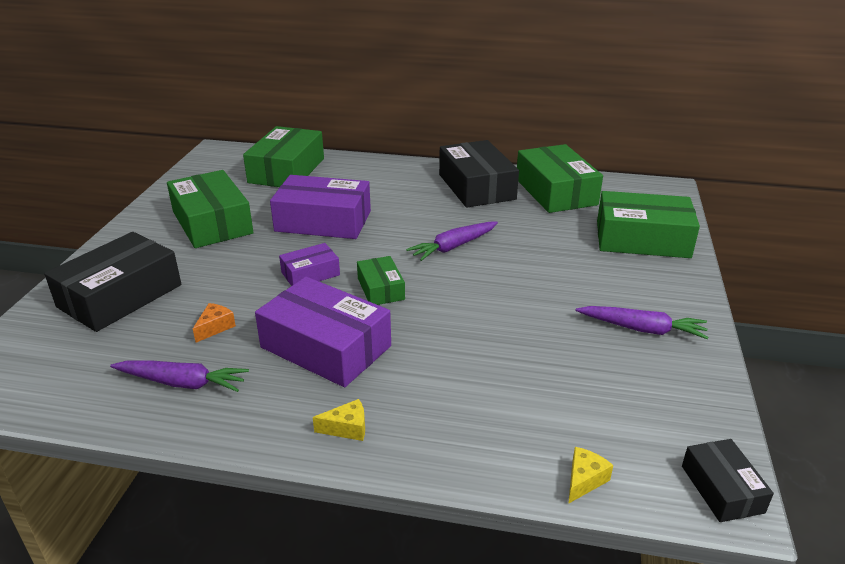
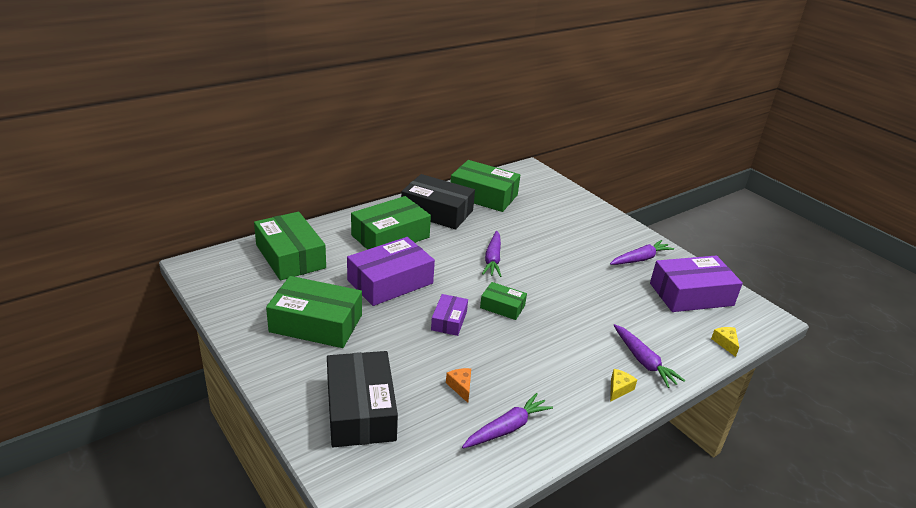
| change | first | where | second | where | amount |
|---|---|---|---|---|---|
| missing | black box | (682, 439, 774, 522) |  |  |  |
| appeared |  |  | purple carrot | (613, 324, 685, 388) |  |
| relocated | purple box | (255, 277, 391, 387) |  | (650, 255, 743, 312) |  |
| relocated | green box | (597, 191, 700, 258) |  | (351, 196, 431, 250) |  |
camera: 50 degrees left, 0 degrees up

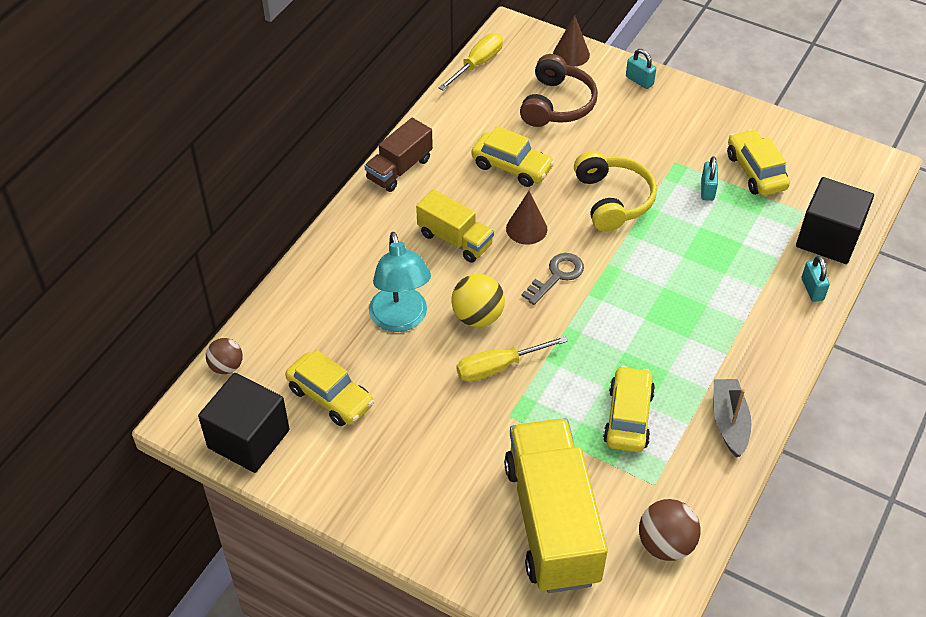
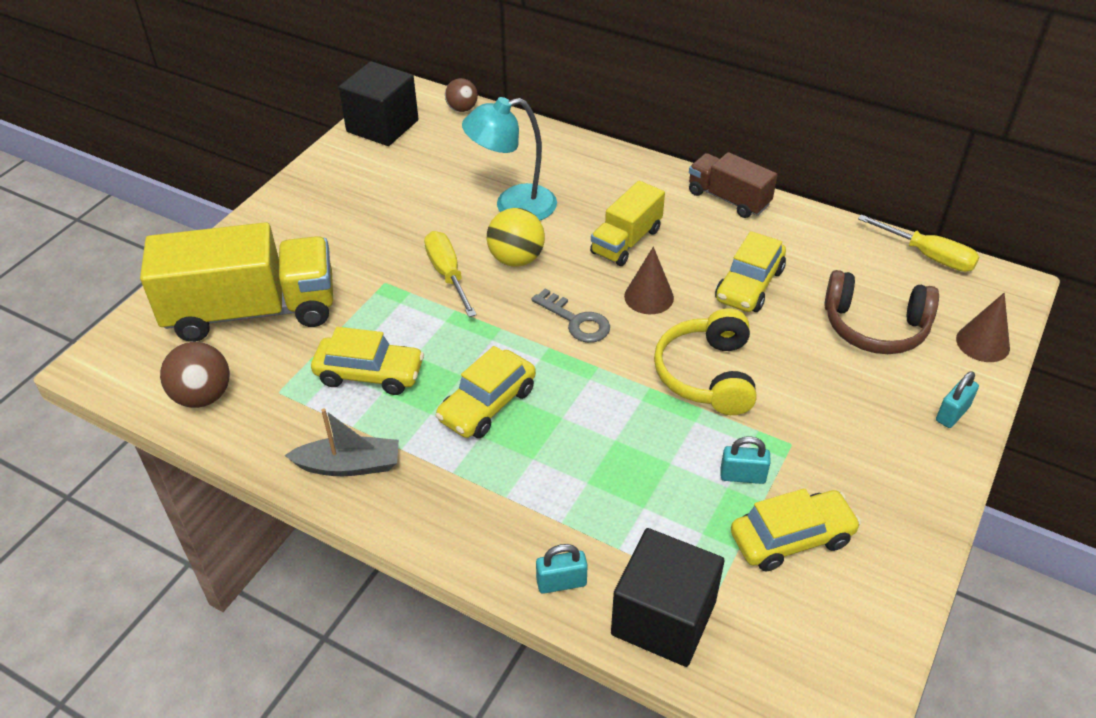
| change | first | where | second | where | amount |
|---|---|---|---|---|---|
| relocated | yellow car | (285, 350, 374, 426) |  | (435, 346, 536, 438) |  |
| spun | yellow headphones | (574, 151, 657, 232) |  | (654, 308, 757, 415) | 105 degrees clockwise |
camera: 90 degrees right, 5 degrees down

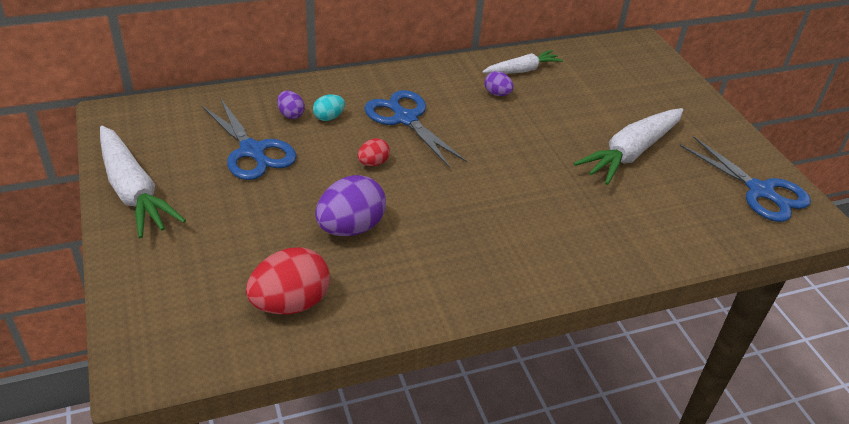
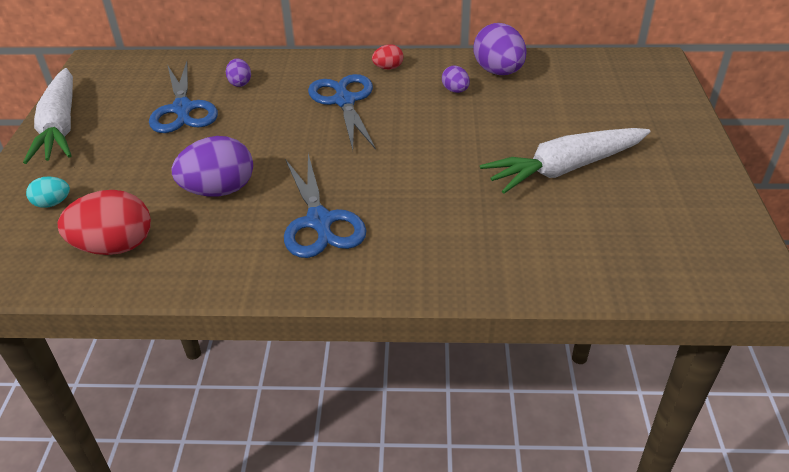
| change | first | where | second | where | amount |
|---|---|---|---|---|---|
| relocated | turquoise egg | (313, 94, 345, 121) |  | (26, 177, 70, 208) |  |
| relocated | red egg | (358, 138, 390, 166) |  | (372, 44, 403, 70) |  |
| relocated | blue scissors | (680, 136, 811, 222) |  | (284, 154, 367, 258) |  |
| exchanged | white carrot | (482, 50, 563, 74) | purple egg | (474, 23, 527, 75) |  |
camera: 25 degrees right, 0 degrees up

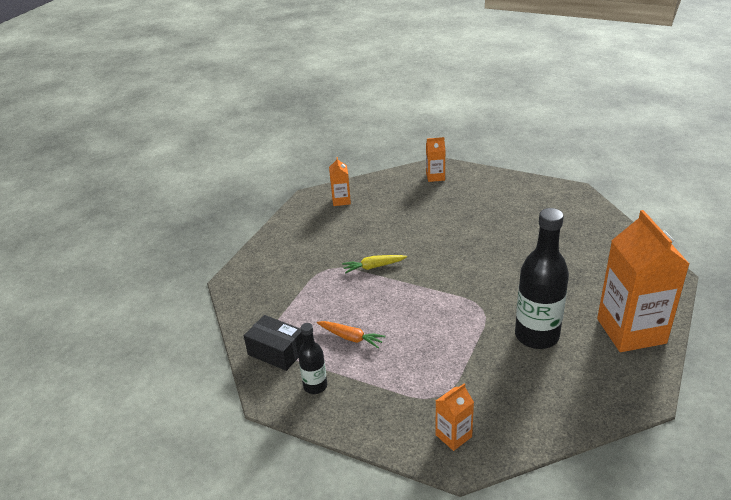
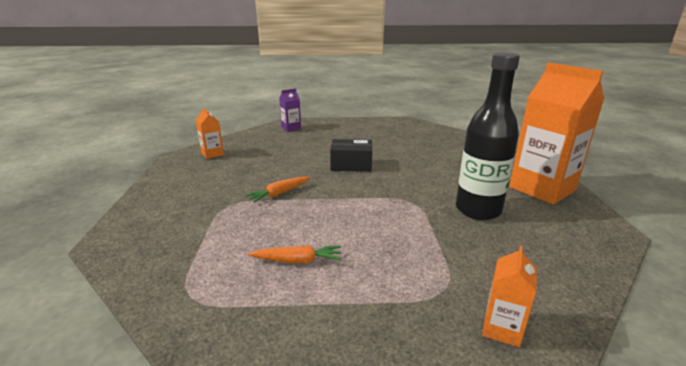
| change | first | where | second | where | amount |
|---|---|---|---|---|---|
| missing | black bottle | (298, 323, 327, 394) |  |  |  |
| relocated | black box | (244, 315, 303, 371) |  | (330, 139, 372, 172) |  |
| colour | yellow carrot | (342, 255, 407, 273) | orange carrot | (245, 177, 310, 203) |  |
| colour | orange carton | (426, 137, 445, 182) | purple carton | (279, 88, 301, 132) |  |
camera: 30 degrees left, 10 degrees down

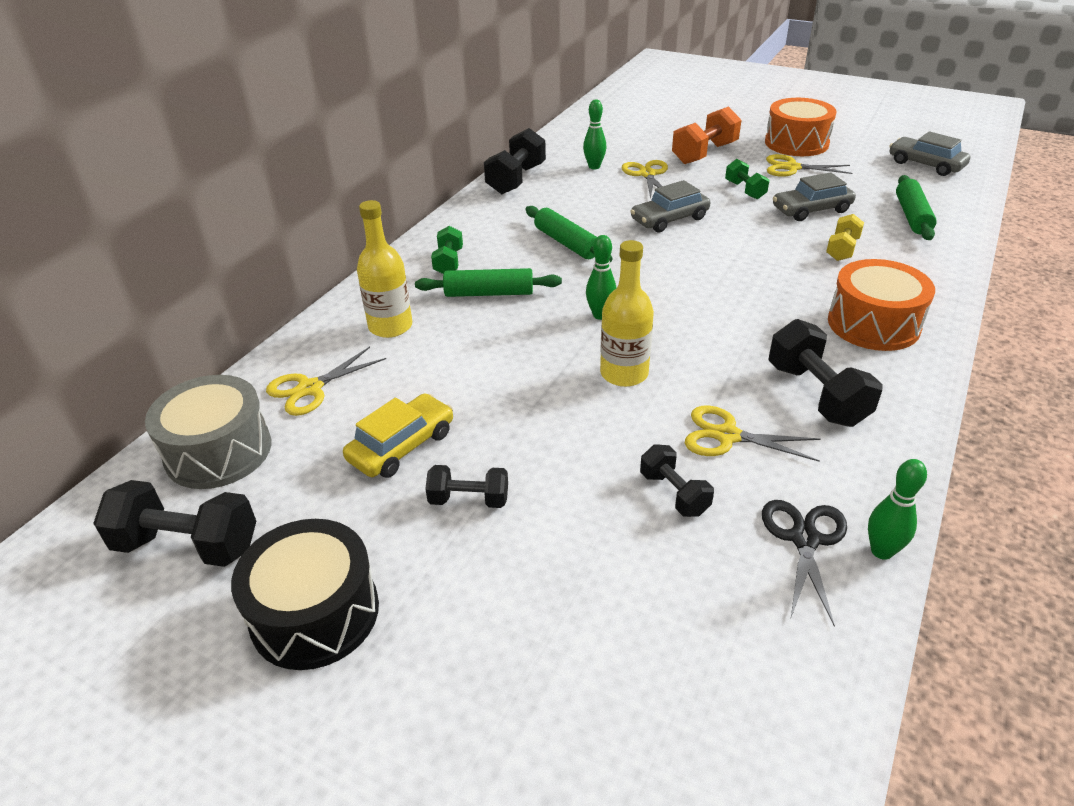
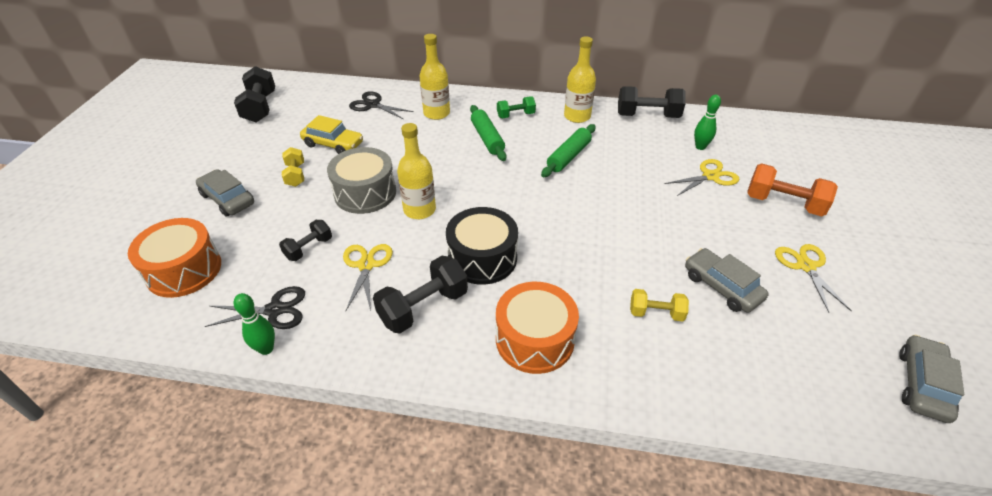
| change | first | where | second | where | amount |
|---|---|---|---|---|---|
| missing | green bowling pin | (586, 235, 616, 320) |  |  |  |
| missing | green dumbbell | (725, 159, 769, 199) |  |  |  |
| missing | green rolling pin | (896, 175, 937, 240) |  |  |  |
| appeared |  |  | yellow bottle | (564, 36, 596, 123) |  |
| relocated | grey drum | (145, 375, 271, 489) |  | (327, 147, 396, 214) |  |
| relocated | black drum | (231, 519, 379, 670) |  | (446, 207, 518, 285) |  |
| relocated | grey car | (630, 180, 711, 232) |  | (196, 169, 254, 217) |  |
| relocated | orange drum | (765, 98, 836, 156) |  | (128, 218, 221, 298) |  |
| colour | yellow scissors | (266, 347, 386, 416) | black scissors | (349, 91, 414, 119) |  |
| colour | black dumbbell | (425, 465, 508, 508) | yellow dumbbell | (282, 147, 304, 187) |  |
camera: 70 degrees right, 5 degrees up

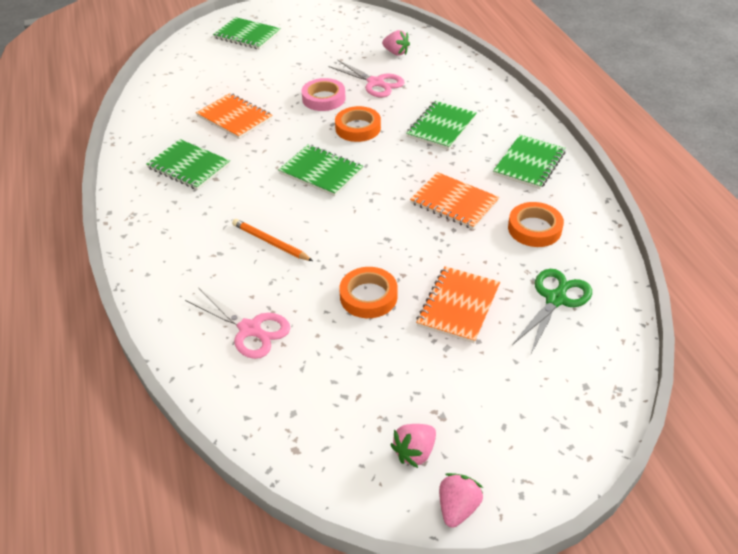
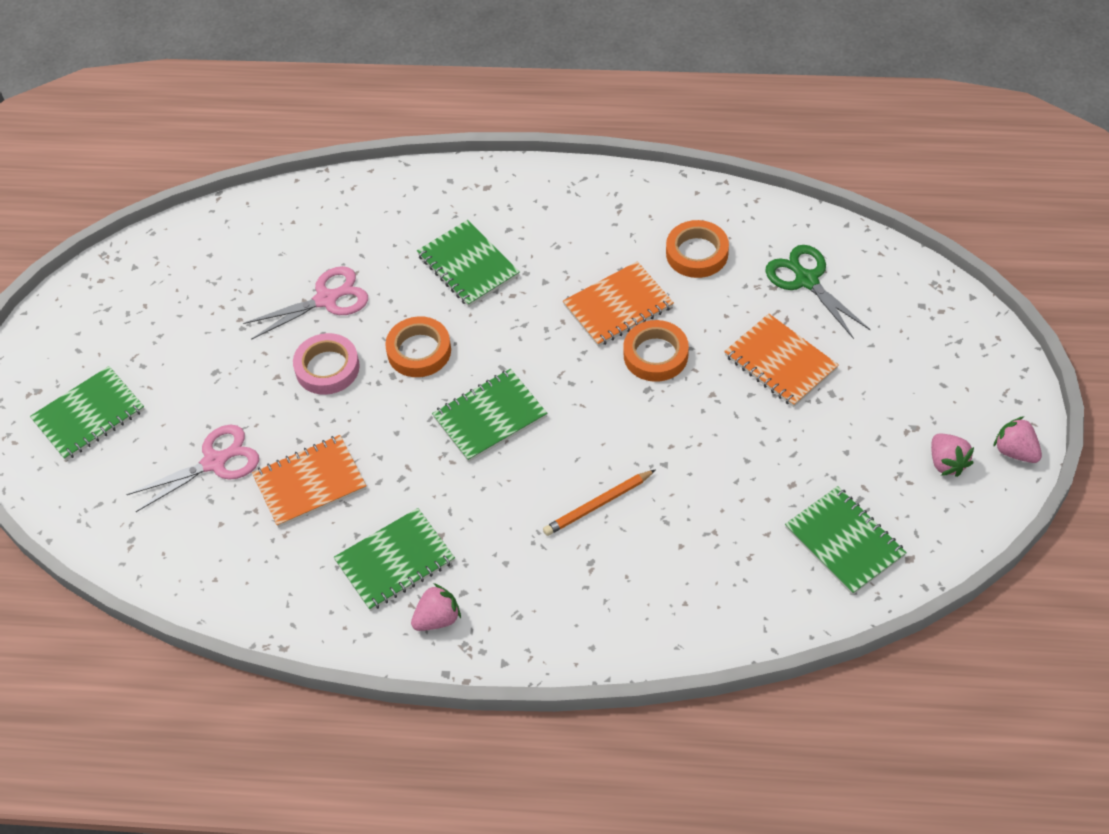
| change | first | where | second | where | amount |
|---|---|---|---|---|---|
| relocated | pink scissors | (185, 288, 290, 359) |  | (126, 424, 259, 512) |  |
| relocated | orange tape | (339, 267, 398, 318) |  | (623, 320, 689, 382) |  |
| relocated | pink strawberry | (382, 30, 410, 56) |  | (411, 583, 461, 631) |  |
| relocated | green notebook | (493, 134, 566, 189) |  | (785, 486, 907, 595) |  |
camera: 65 degrees left, 10 degrees up

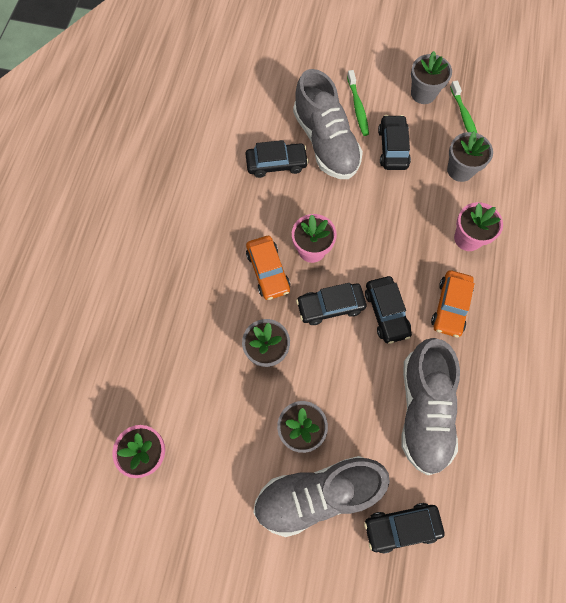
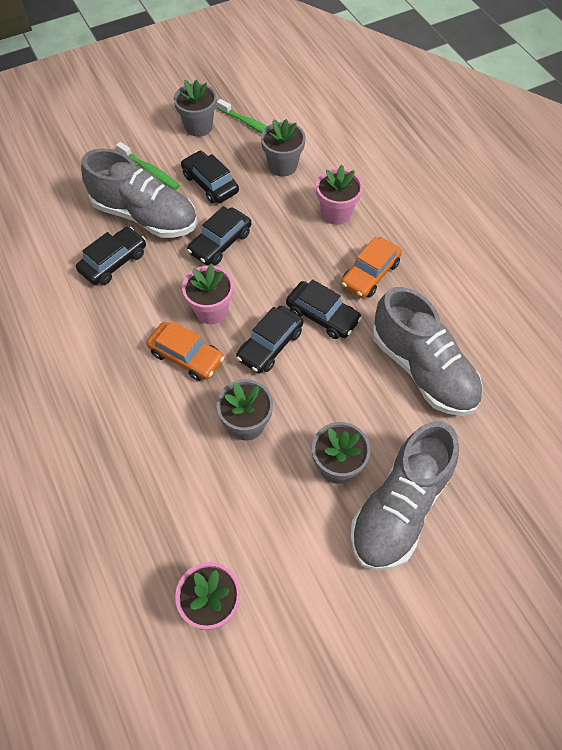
| change | first | where | second | where | amount |
|---|---|---|---|---|---|
| relocated | black car | (364, 503, 445, 554) |  | (187, 206, 251, 265) |  |
| spun | orange car | (431, 270, 475, 337) |  | (341, 237, 402, 298) | 60 degrees clockwise |
camera: 40 degrees left, 10 degrees down

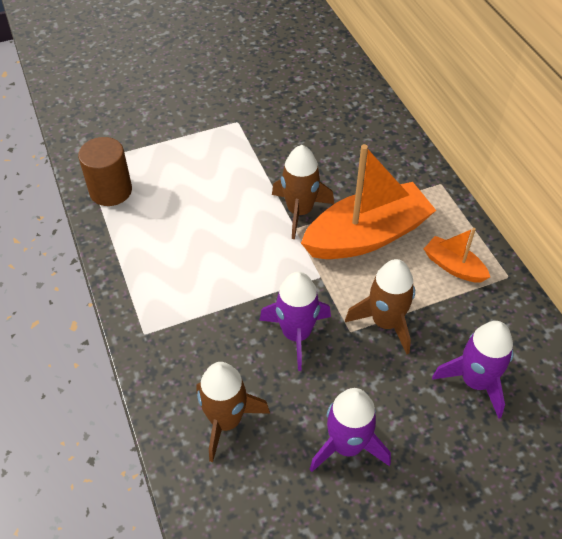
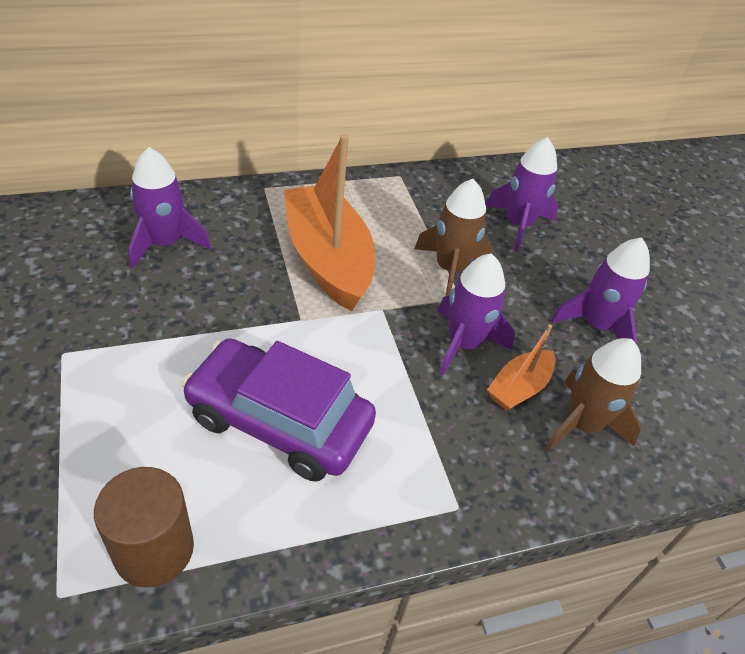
| change | first | where | second | where | amount |
|---|---|---|---|---|---|
| missing | brown rocket | (272, 145, 334, 239) |  |  |  |
| appeared |  |  | purple rocket | (129, 147, 211, 268) |  |
| appeared |  |  | purple car | (182, 338, 376, 482) |  |
| relocated | orange boat | (424, 228, 490, 283) |  | (487, 324, 556, 411) |  |
camera: 90 degrees left, 5 degrees down

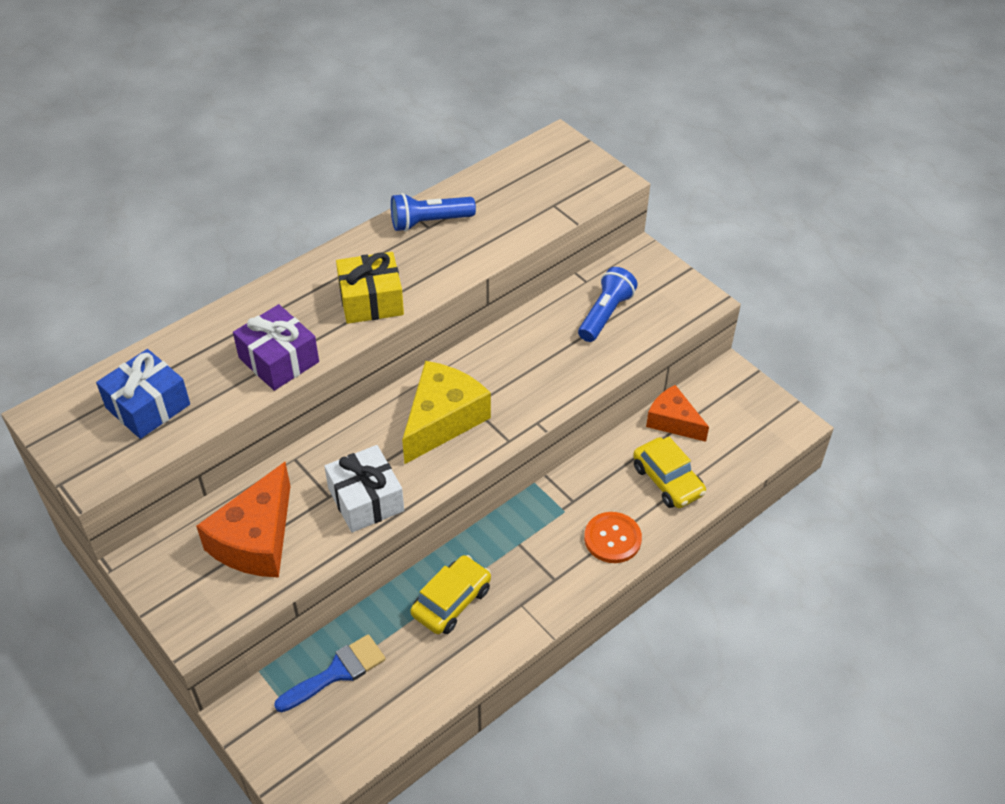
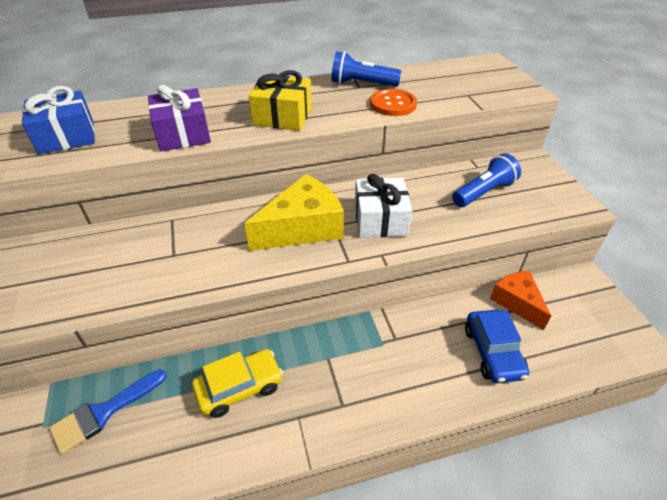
| change | first | where | second | where | amount |
|---|---|---|---|---|---|
| missing | orange cheese | (196, 462, 290, 577) |  |  |  |
| relocated | white gift | (324, 445, 404, 533) |  | (355, 174, 412, 238) |  |
| relocated | orange button | (584, 512, 642, 563) |  | (370, 89, 417, 116) |  |
| colour | yellow car | (633, 437, 706, 508) | blue car | (465, 309, 529, 383) |  |
| spun | blue brush | (274, 634, 386, 712) |  | (49, 369, 167, 454) | 150 degrees clockwise |
camera: 25 degrees right, 5 degrees down

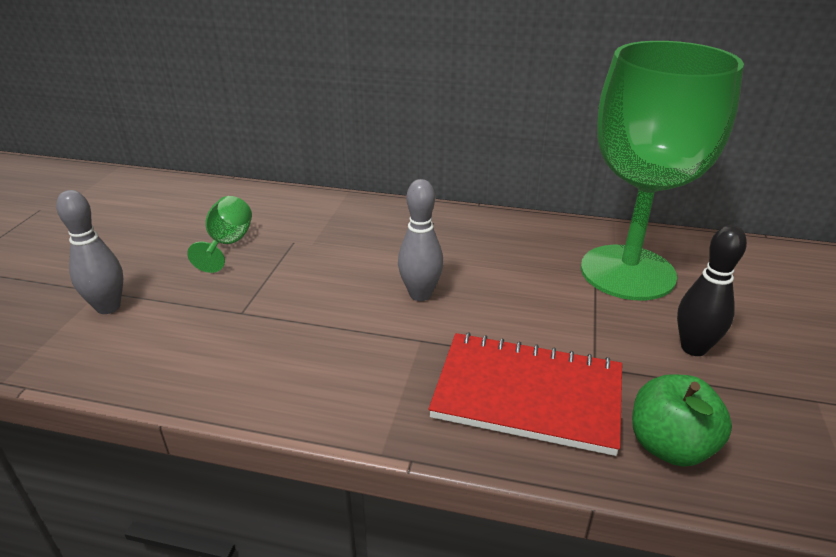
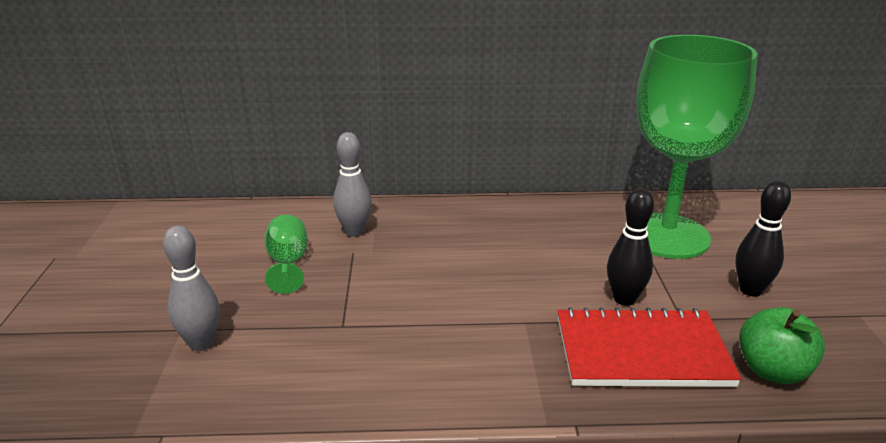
| change | first | where | second | where | amount |
|---|---|---|---|---|---|
| appeared |  |  | black bowling pin | (607, 188, 654, 306) |  |
| relocated | grey bowling pin | (398, 179, 444, 301) |  | (333, 132, 372, 237) |  |
camera: 15 degrees left, 5 degrees down

